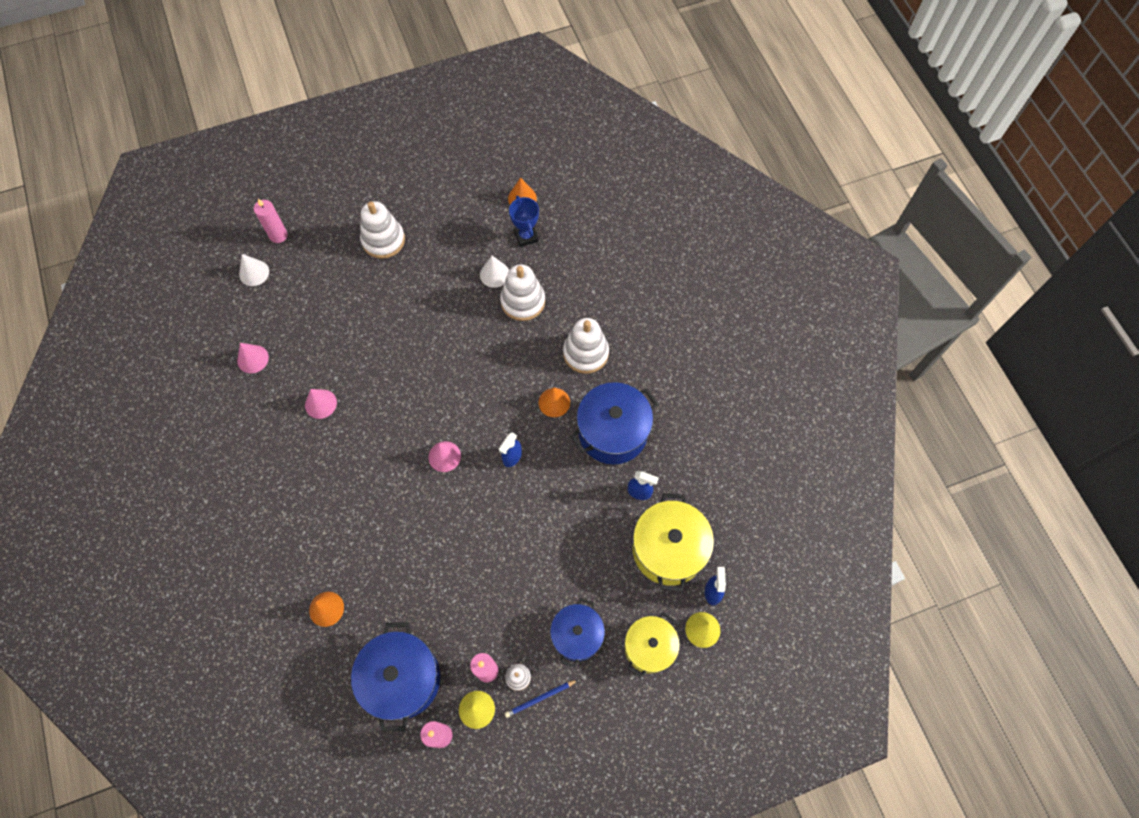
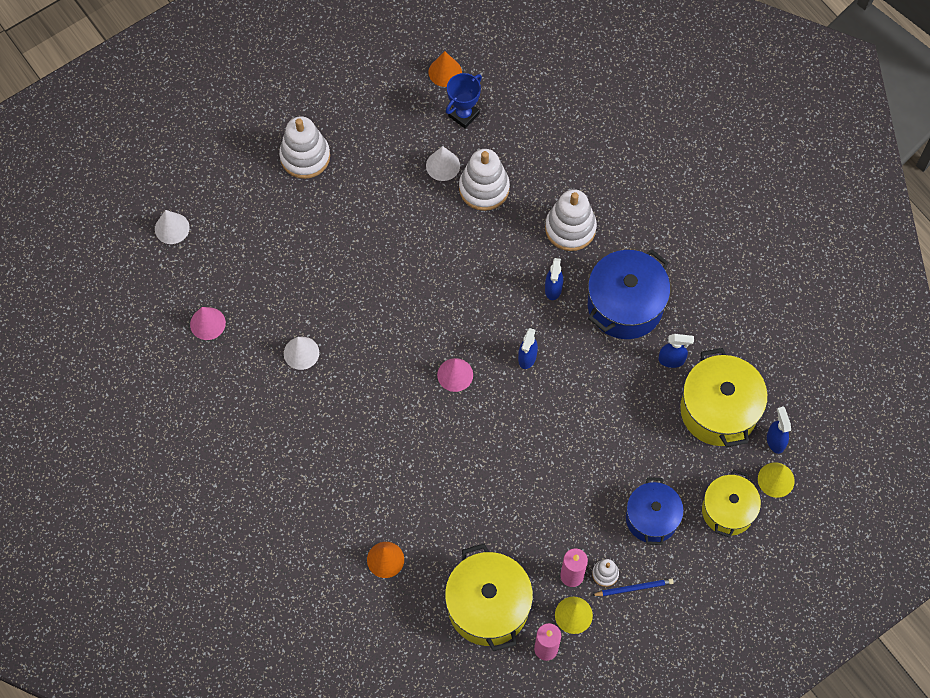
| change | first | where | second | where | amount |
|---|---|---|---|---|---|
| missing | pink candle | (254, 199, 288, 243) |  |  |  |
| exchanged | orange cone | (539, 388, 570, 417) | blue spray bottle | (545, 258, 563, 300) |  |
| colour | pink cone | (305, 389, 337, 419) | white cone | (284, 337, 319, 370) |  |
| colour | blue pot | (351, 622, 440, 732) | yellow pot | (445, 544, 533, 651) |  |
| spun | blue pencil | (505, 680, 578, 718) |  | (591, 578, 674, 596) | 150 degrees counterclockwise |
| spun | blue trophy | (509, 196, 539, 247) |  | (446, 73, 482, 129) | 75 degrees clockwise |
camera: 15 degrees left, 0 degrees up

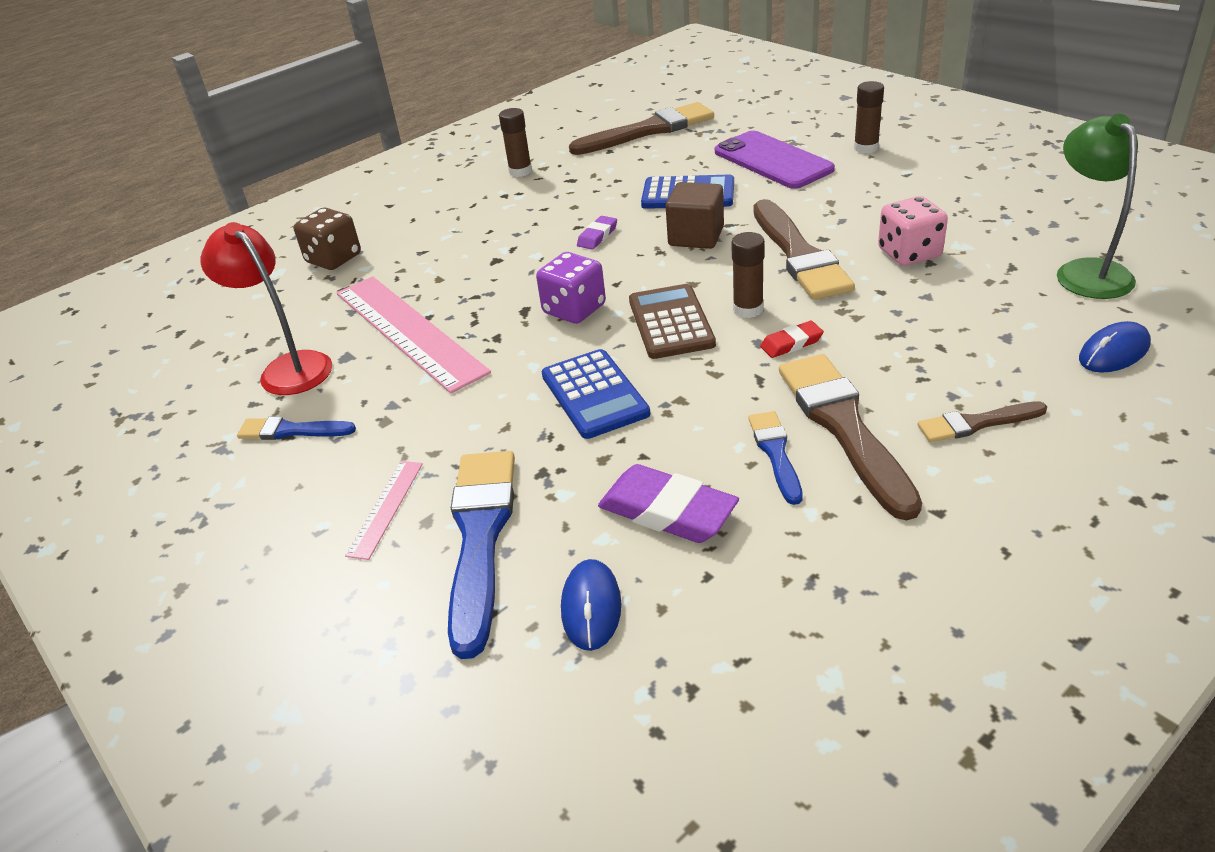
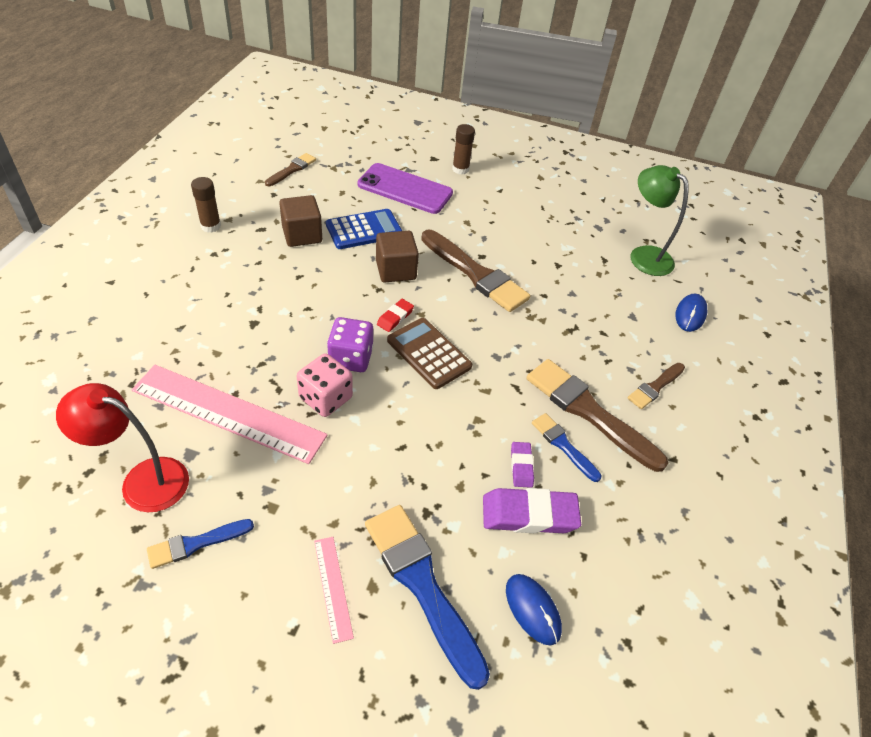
| change | first | where | second | where | amount |
|---|---|---|---|---|---|
| missing | brown dice | (293, 207, 361, 270) |  |  |  |
| missing | blue calculator | (541, 349, 651, 439) |  |  |  |
| missing | brown glue stick | (731, 232, 765, 318) |  |  |  |
| appeared |  |  | brown cube | (279, 195, 322, 247) |  |
| relocated | purple eraser | (577, 216, 617, 250) |  | (511, 442, 534, 488) |  |
| relocated | red eraser | (760, 321, 824, 358) |  | (377, 299, 414, 332) |  |
| relocated | pink dice | (878, 196, 948, 266) |  | (297, 353, 353, 417) |  |
| size | brown brush | (569, 102, 714, 155) |  | (265, 153, 316, 186) | x0.53 |
camera: 40 degrees left, 10 degrees up

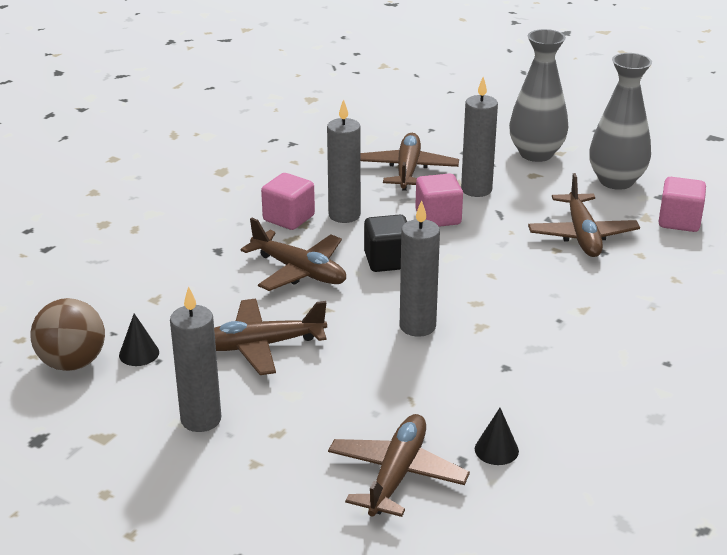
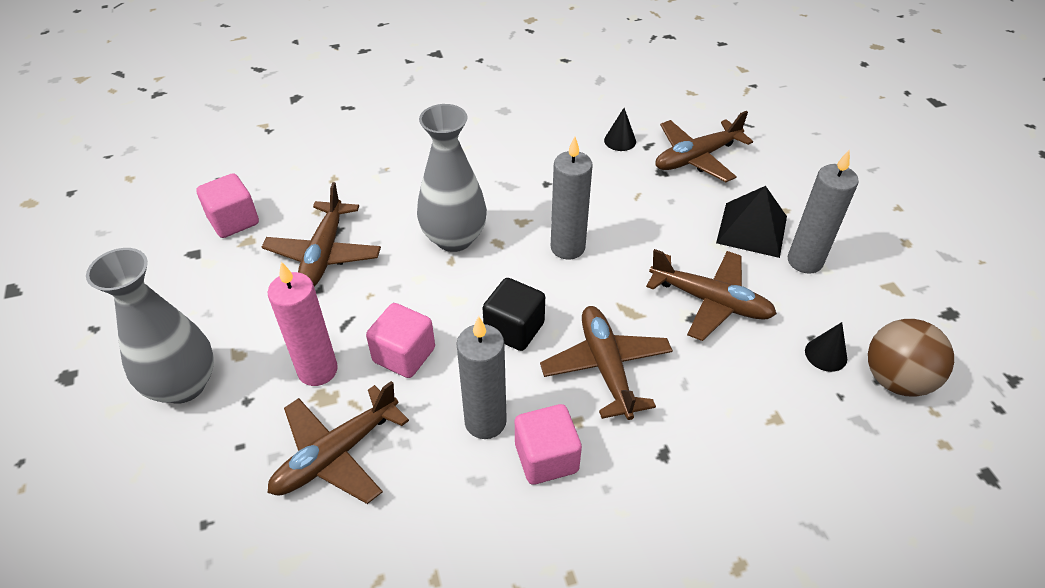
| change | first | where | second | where | amount |
|---|---|---|---|---|---|
| appeared |  |  | black pyramid | (716, 186, 787, 258) |  |
| relocated | grey vase | (589, 53, 652, 190) |  | (417, 104, 487, 252) |  |
| colour | grey candle | (461, 77, 498, 197) | pink candle | (267, 262, 338, 386) |  |
| spun | brown plane | (528, 173, 640, 257) |  | (262, 182, 381, 287) | 150 degrees clockwise |
camera: 140 degrees left, 15 degrees up

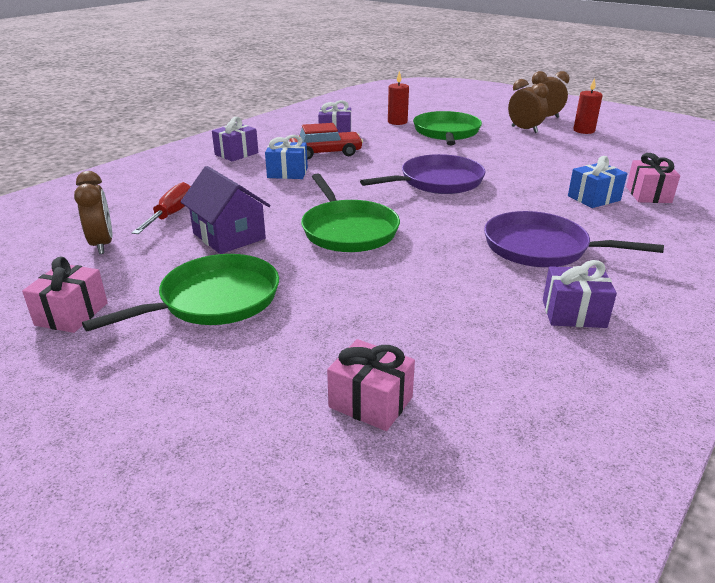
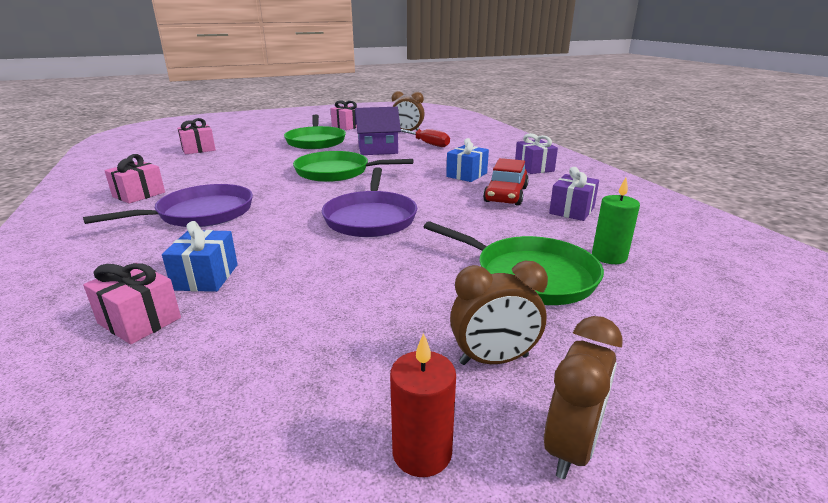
| change | first | where | second | where | amount |
|---|---|---|---|---|---|
| colour | red candle | (388, 71, 409, 125) | green candle | (592, 178, 640, 264) |  |
| colour | purple gift | (543, 260, 617, 328) | pink gift | (104, 154, 165, 204) |  |
camera: 120 degrees right, 5 degrees down

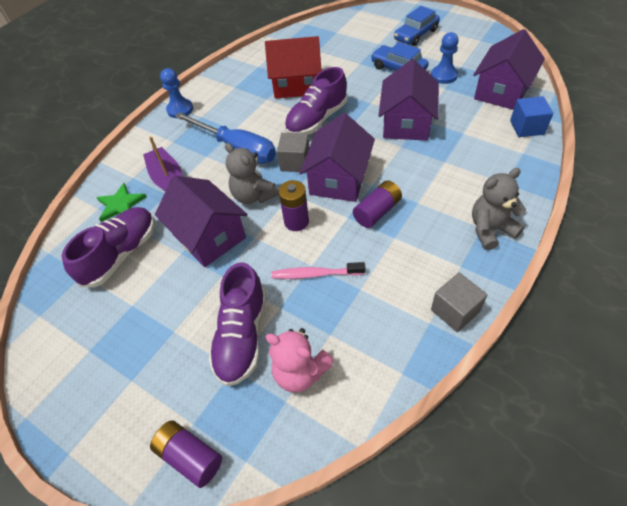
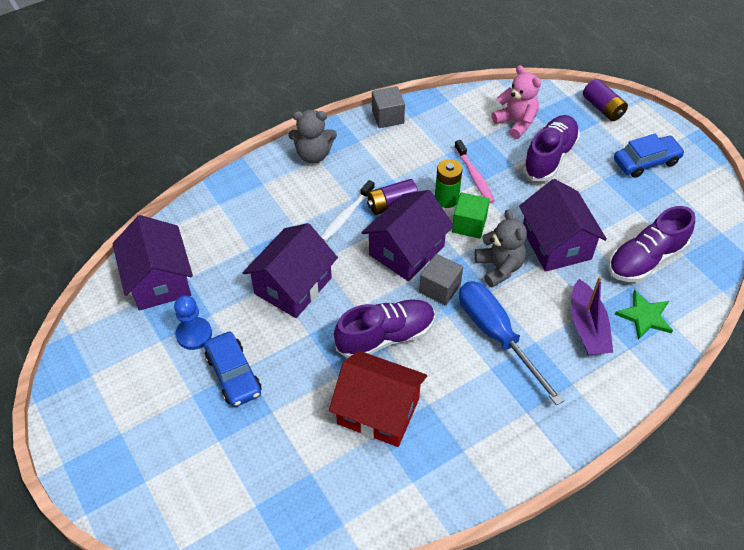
| change | first | where | second | where | amount |
|---|---|---|---|---|---|
| missing | blue pawn | (160, 68, 193, 118) |  |  |  |
| missing | blue cube | (510, 96, 553, 137) |  |  |  |
| appeared |  |  | white toothbrush | (321, 180, 375, 242) |  |
| appeared |  |  | green battery | (435, 159, 462, 208) |  |
| relocated | blue car | (394, 6, 440, 46) |  | (614, 134, 685, 178) |  |
| exchanged | purple battery | (279, 180, 309, 231) | green cube | (452, 192, 490, 239) |  |
| spun | pink toothbrush | (271, 262, 365, 279) |  | (454, 140, 495, 204) | 45 degrees clockwise |
| spun | purple house | (473, 29, 545, 110) |  | (112, 215, 193, 311) | 75 degrees counterclockwise |
camera: 160 degrees left, 0 degrees up

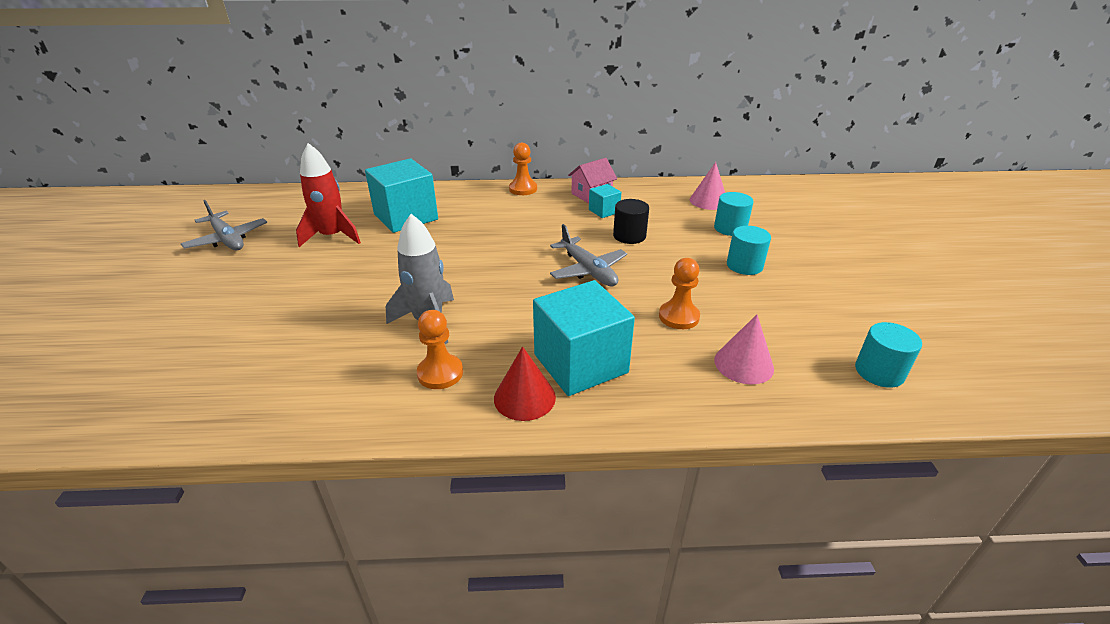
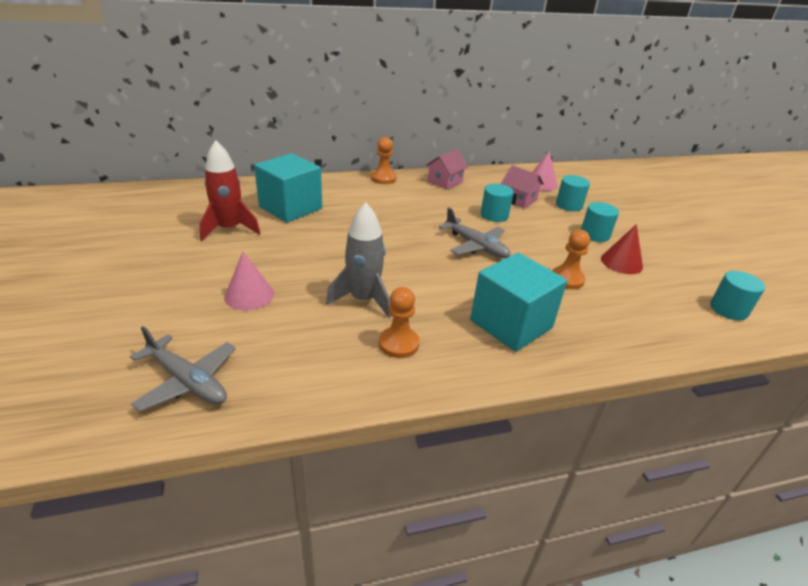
| change | first | where | second | where | amount |
|---|---|---|---|---|---|
| missing | turquoise cube | (589, 184, 621, 218) |  |  |  |
| appeared |  |  | pink house | (501, 165, 544, 209) |  |
| relocated | grey plane | (181, 200, 267, 251) |  | (130, 326, 236, 412) |  |
| relocated | red cone | (494, 346, 556, 421) |  | (601, 224, 643, 274) |  |
| relocated | pink cone | (714, 315, 774, 384) |  | (224, 252, 274, 310) |  |
| colour | black cylinder | (613, 199, 649, 244) | turquoise cylinder | (481, 184, 514, 222) |  |
camera: 15 degrees left, 0 degrees up

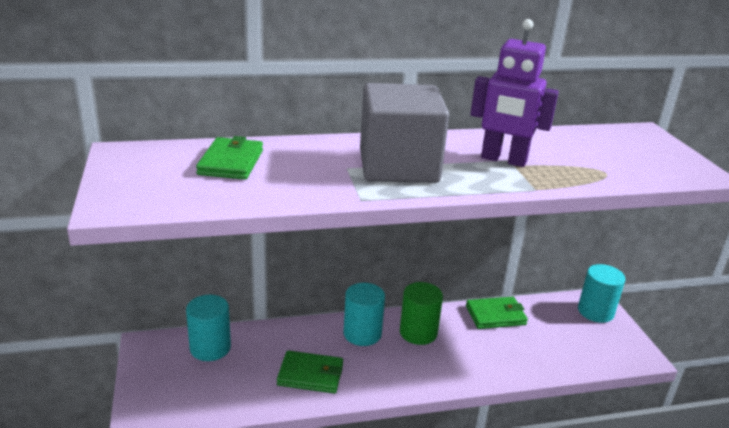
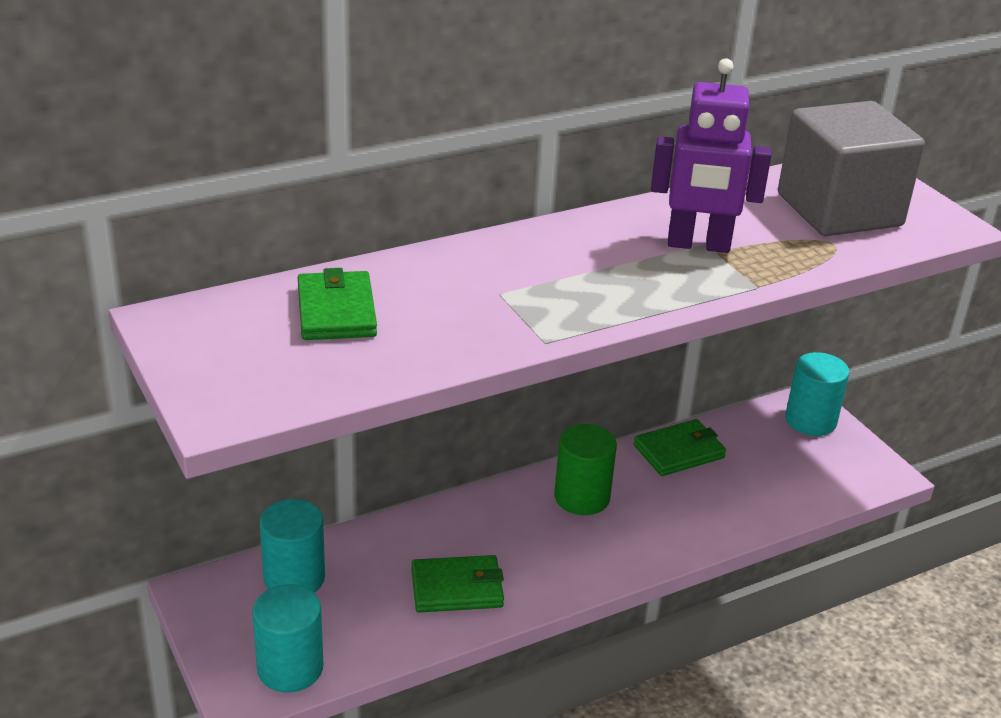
| change | first | where | second | where | amount |
|---|---|---|---|---|---|
| relocated | turquoise cylinder | (343, 283, 385, 346) |  | (252, 584, 323, 693) |  |
| relocated | grey cube | (360, 83, 449, 183) |  | (778, 101, 925, 236) |  |
camera: 15 degrees left, 5 degrees up

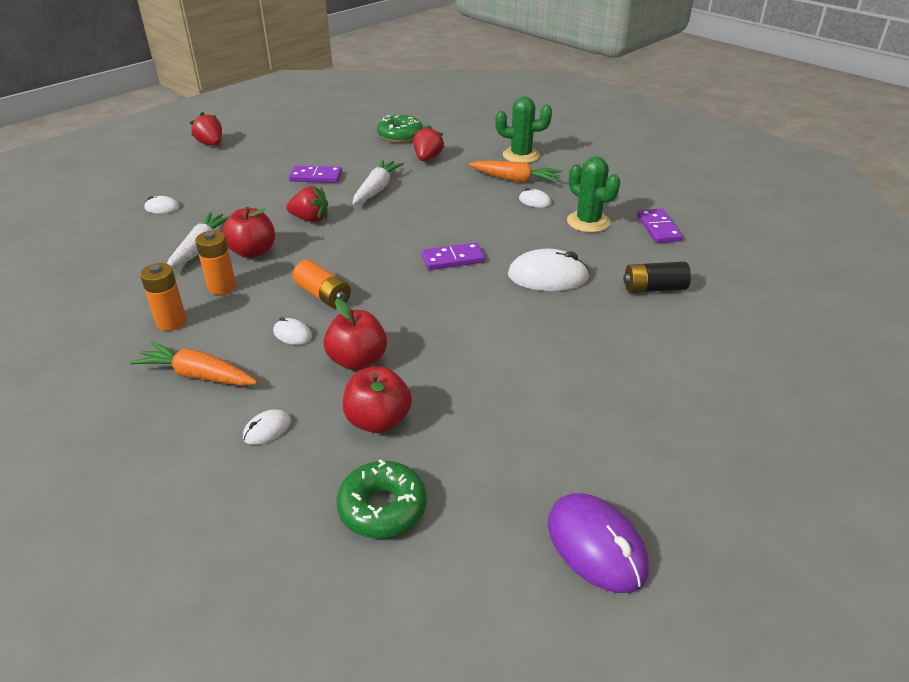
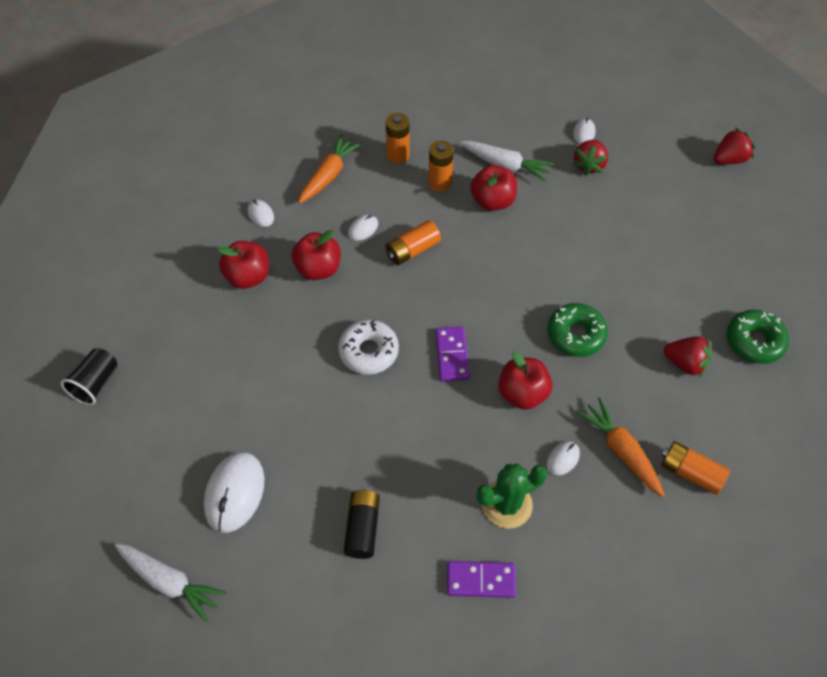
| change | first | where | second | where | amount |
|---|---|---|---|---|---|
| missing | purple domino | (289, 166, 342, 183) |  |  |  |
| appeared |  |  | white donut | (338, 320, 399, 375) |  |
| appeared |  |  | red apple | (498, 351, 553, 410) |  |
| relocated | red strawberry | (286, 186, 328, 222) |  | (572, 140, 608, 176) |  |
| relocated | green donut | (336, 459, 427, 538) |  | (547, 303, 608, 357) |  |
| relocated | white carrot | (352, 159, 404, 205) |  | (115, 544, 227, 623) |  |
| relocated | white mouse | (508, 249, 590, 291) |  | (204, 452, 264, 533) |  |
| exchanged | green cactus | (495, 96, 552, 163) | orange battery | (661, 441, 730, 495) |  |
| exchanged | purple mouse | (548, 493, 649, 593) | black cup | (61, 348, 118, 405) |  |
| spun | orange carrot | (469, 161, 562, 183) |  | (577, 397, 665, 497) | 120 degrees clockwise |
camera: 100 degrees right, 20 degrees up

